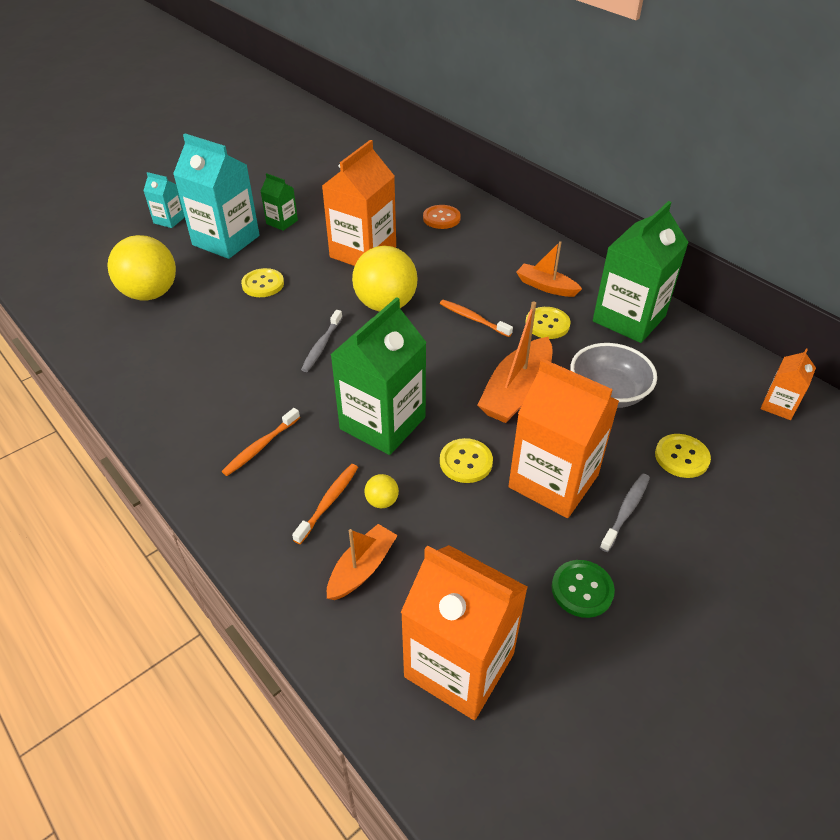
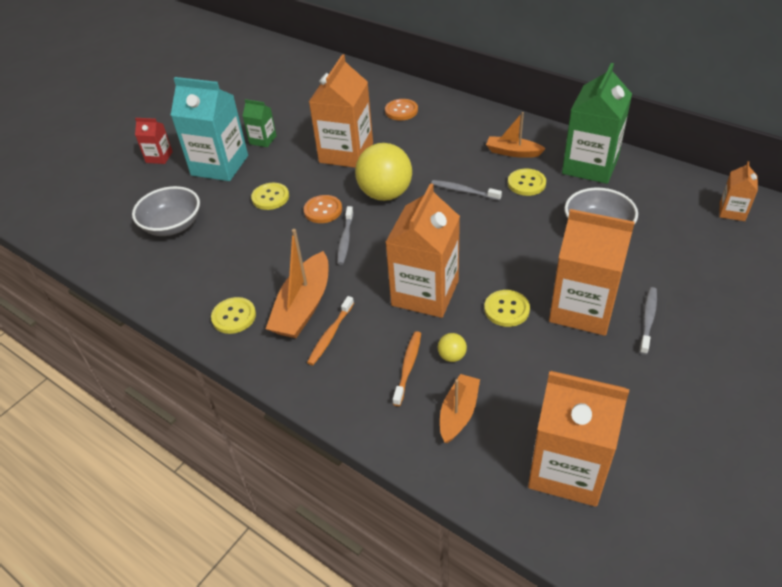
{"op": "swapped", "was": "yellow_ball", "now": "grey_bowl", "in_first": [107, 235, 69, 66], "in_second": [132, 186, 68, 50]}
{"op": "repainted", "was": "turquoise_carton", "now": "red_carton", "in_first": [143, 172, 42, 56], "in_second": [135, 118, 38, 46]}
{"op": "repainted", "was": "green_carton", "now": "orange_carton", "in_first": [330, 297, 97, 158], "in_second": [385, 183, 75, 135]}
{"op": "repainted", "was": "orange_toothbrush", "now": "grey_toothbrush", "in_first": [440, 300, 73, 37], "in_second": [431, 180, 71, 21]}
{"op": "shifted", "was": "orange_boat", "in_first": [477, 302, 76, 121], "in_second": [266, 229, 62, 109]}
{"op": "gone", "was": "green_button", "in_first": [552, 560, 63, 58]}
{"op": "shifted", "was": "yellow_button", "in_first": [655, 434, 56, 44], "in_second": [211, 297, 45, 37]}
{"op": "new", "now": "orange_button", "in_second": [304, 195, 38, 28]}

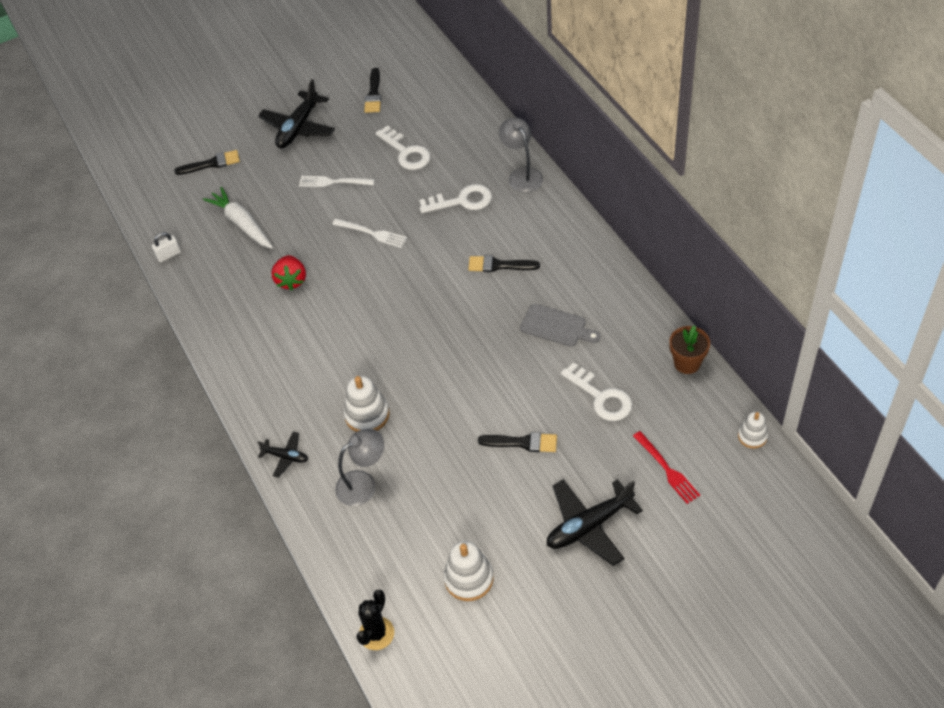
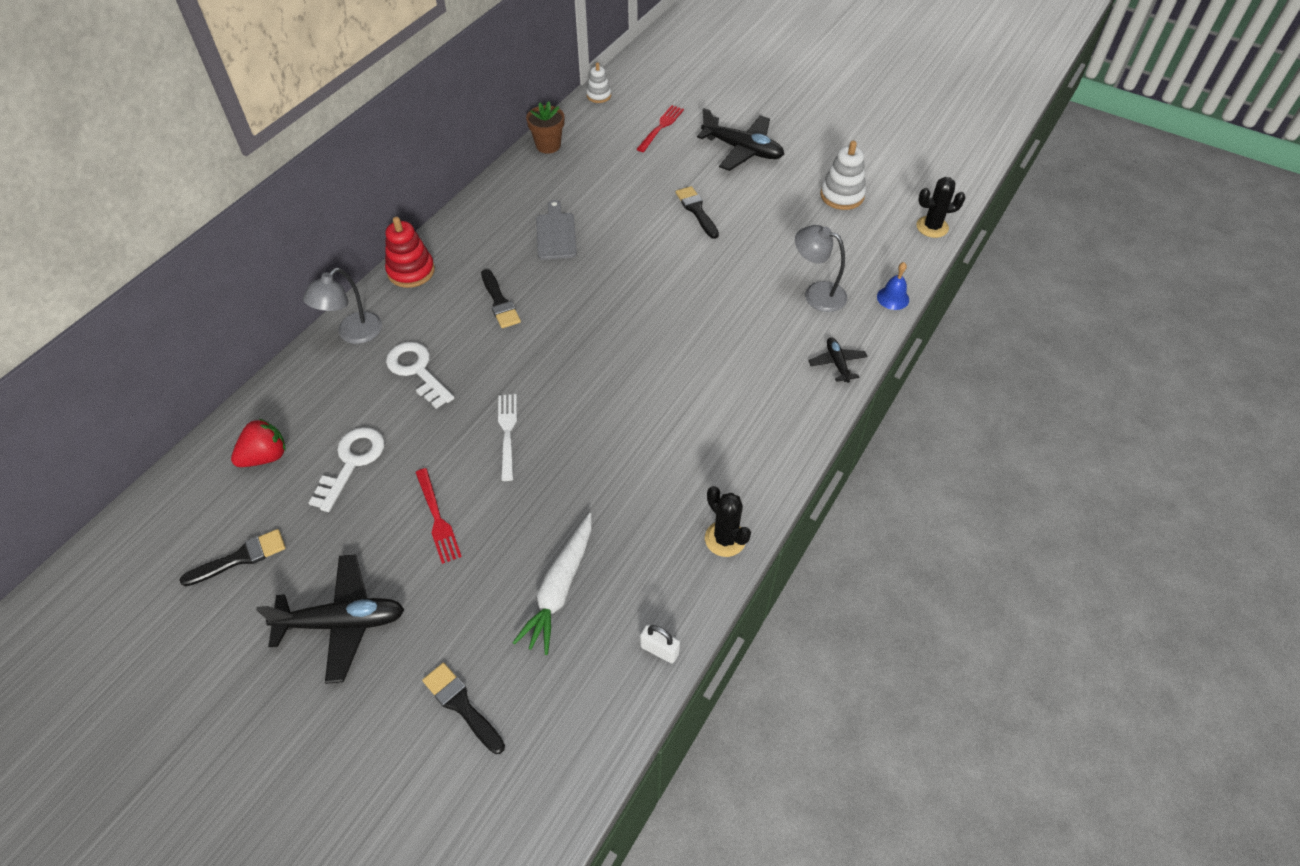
{"op": "shifted", "was": "red_strawberry", "in_first": [271, 255, 35, 35], "in_second": [231, 419, 55, 48]}
{"op": "repainted", "was": "white_fork", "now": "red_fork", "in_first": [299, 176, 76, 11], "in_second": [415, 468, 47, 96]}
{"op": "gone", "was": "white_stacking_toy", "in_first": [344, 376, 46, 56]}
{"op": "gone", "was": "white_key", "in_first": [561, 362, 71, 59]}
{"op": "new", "now": "red_stacking_toy", "in_second": [385, 217, 50, 71]}
{"op": "new", "now": "black_cactus", "in_second": [705, 486, 46, 71]}
{"op": "new", "now": "blue_bell", "in_second": [877, 262, 32, 48]}

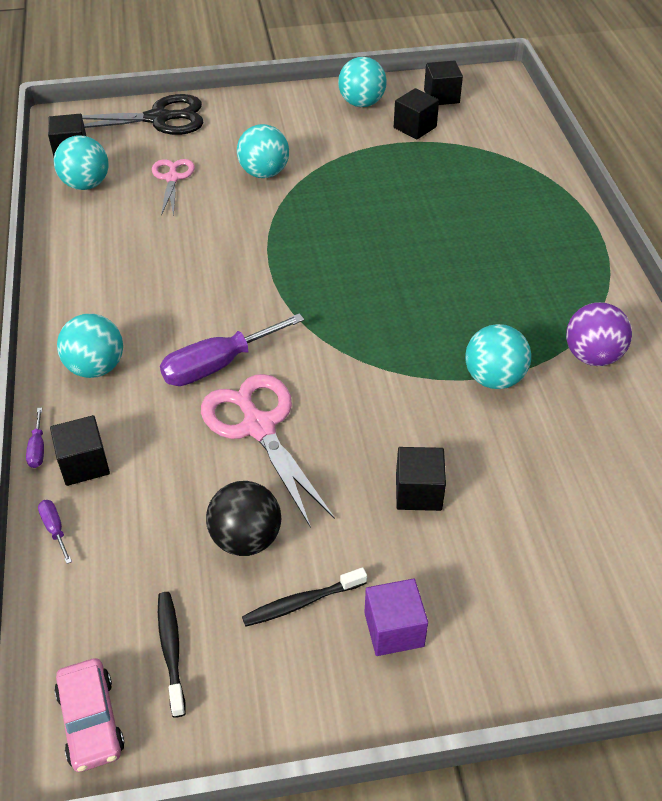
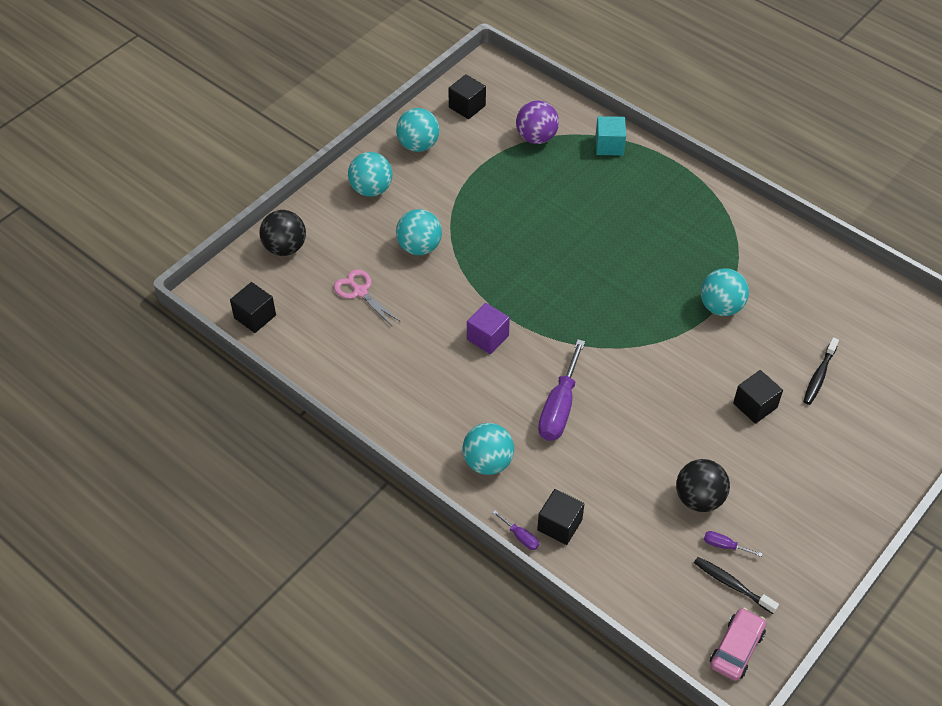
{"op": "shifted", "was": "purple_screwdriver", "in_first": [38, 500, 34, 64], "in_second": [704, 531, 59, 26]}
{"op": "shifted", "was": "turquoise_ball", "in_first": [54, 135, 55, 55], "in_second": [348, 152, 45, 45]}
{"op": "rotated", "was": "pink_car", "in_first": [54, 658, 71, 114], "in_second": [710, 608, 56, 73], "clockwise": -90}
{"op": "swapped", "was": "black_scissors", "now": "black_ball", "in_first": [82, 94, 122, 41], "in_second": [259, 210, 47, 46]}
{"op": "gone", "was": "pink_scissors", "in_first": [201, 374, 134, 154]}
{"op": "shifted", "was": "black_toothbrush", "in_first": [242, 567, 125, 60], "in_second": [803, 337, 36, 68]}
{"op": "shifted", "was": "purple_cube", "in_first": [364, 579, 64, 77], "in_second": [467, 303, 43, 51]}
{"op": "gone", "was": "black_cube", "in_first": [394, 88, 45, 51]}
{"op": "shifted", "was": "purple_ball", "in_first": [566, 302, 66, 64], "in_second": [516, 100, 43, 44]}
{"op": "new", "now": "turquoise_cube", "in_second": [595, 116, 31, 40]}

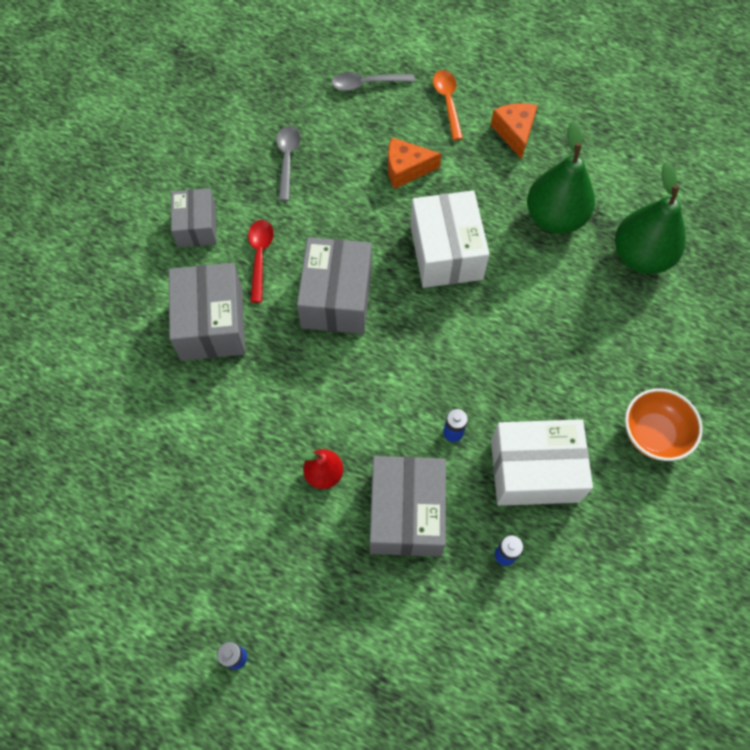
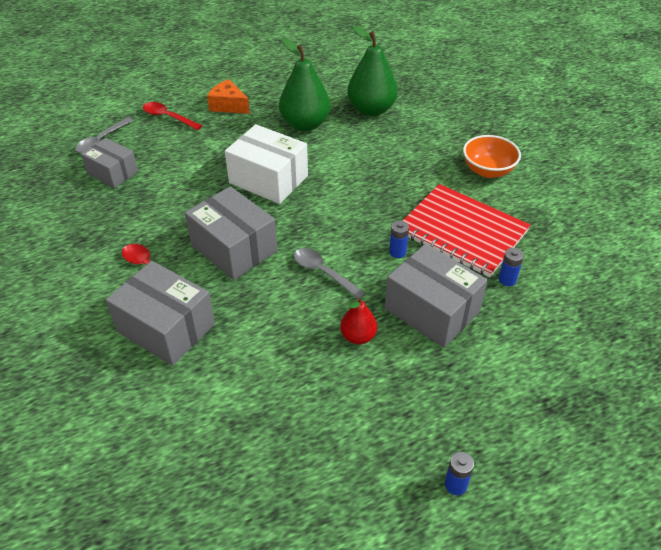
{"op": "shifted", "was": "grey_box", "in_first": [171, 188, 46, 60], "in_second": [81, 138, 57, 50]}
{"op": "shifted", "was": "grey_spoon", "in_first": [276, 126, 25, 75], "in_second": [294, 248, 72, 51]}
{"op": "gone", "was": "orange_cheese", "in_first": [388, 138, 53, 51]}
{"op": "repainted", "was": "orange_spoon", "now": "red_spoon", "in_first": [433, 70, 30, 70], "in_second": [143, 102, 59, 28]}
{"op": "swapped", "was": "white_box", "now": "red_notebook", "in_first": [491, 419, 102, 87], "in_second": [403, 184, 128, 93]}

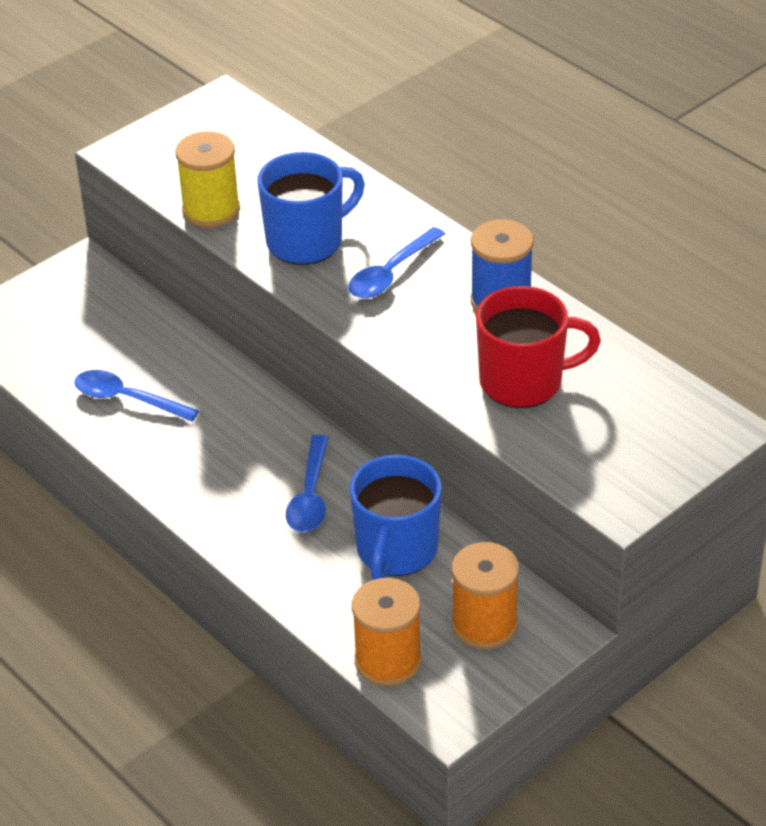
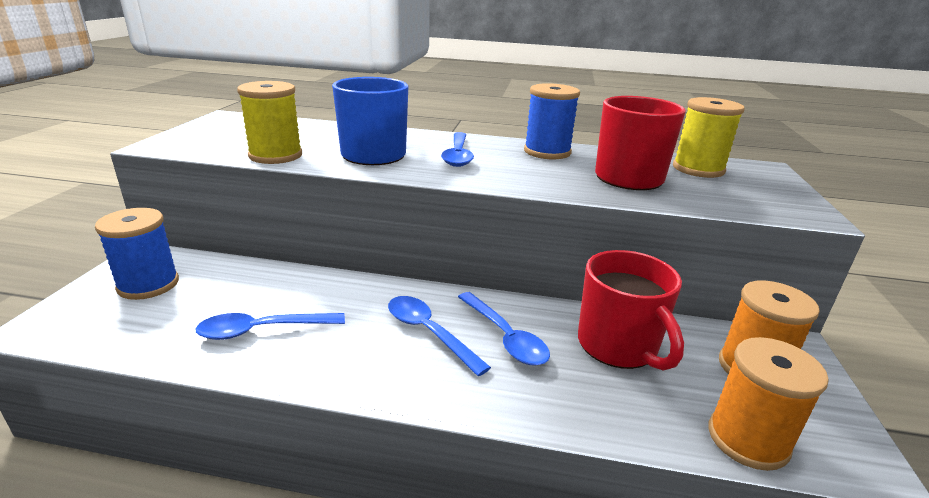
{"op": "repainted", "was": "blue_mug", "now": "red_mug", "in_first": [350, 455, 92, 125], "in_second": [578, 250, 106, 121]}
{"op": "new", "now": "blue_spool", "in_second": [95, 208, 84, 92]}
{"op": "new", "now": "blue_spoon", "in_second": [388, 296, 103, 80]}
{"op": "new", "now": "yellow_spool", "in_second": [673, 97, 72, 81]}

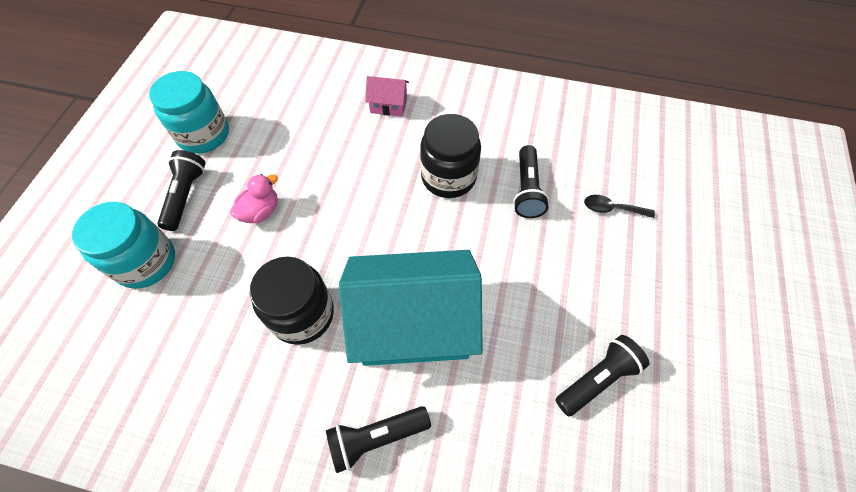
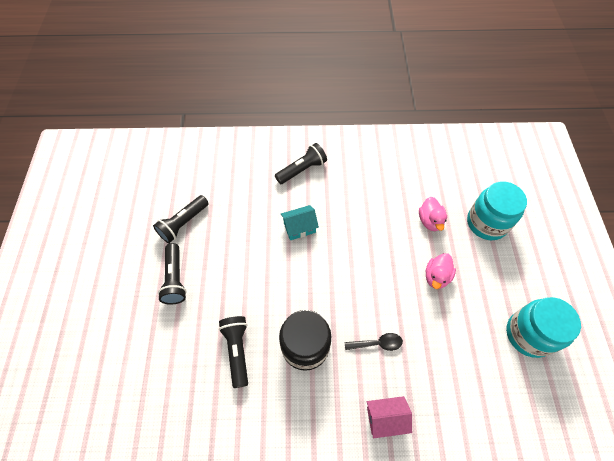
{"op": "shifted", "was": "black_flashlight", "in_first": [157, 150, 49, 81], "in_second": [158, 243, 29, 62]}
{"op": "gone", "was": "black_jar", "in_first": [250, 257, 84, 88]}
{"op": "scaled", "was": "turquoise_house", "in_first": [339, 250, 144, 116], "in_second": [281, 205, 38, 35], "ratio": 0.42}
{"op": "shifted", "was": "black_spoon", "in_first": [584, 195, 71, 23], "in_second": [344, 333, 59, 18]}
{"op": "new", "now": "pink_duck", "in_second": [419, 197, 28, 34]}

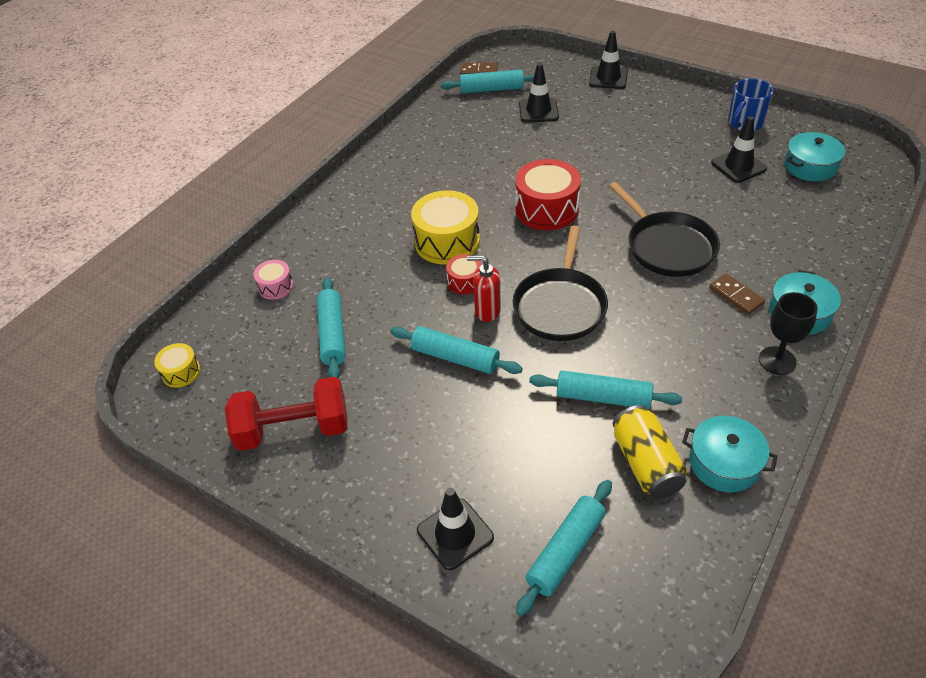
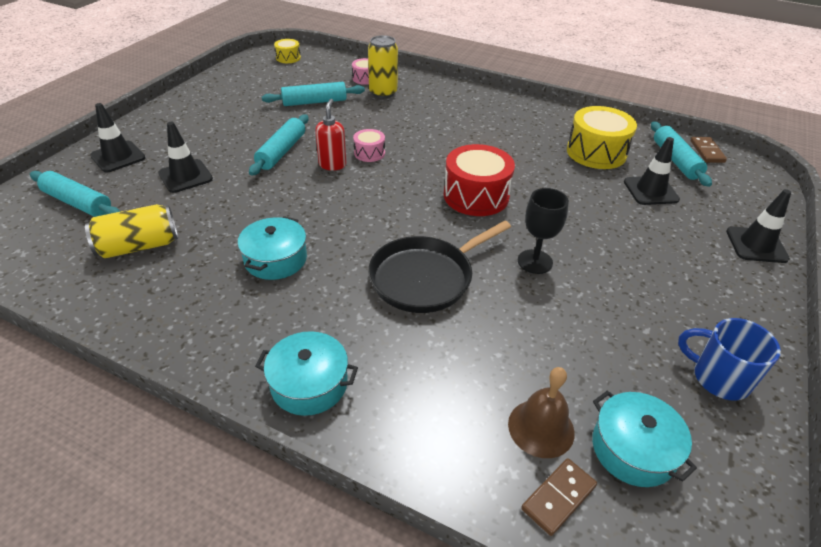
{"op": "gone", "was": "red_dumbbell", "in_first": [225, 377, 123, 74]}
{"op": "shifted", "was": "yellow_drum", "in_first": [411, 190, 69, 75], "in_second": [567, 106, 70, 63]}
{"op": "repainted", "was": "red_drum", "now": "pink_drum", "in_first": [446, 254, 36, 41], "in_second": [353, 129, 32, 33]}
{"op": "gone", "was": "black_pan", "in_first": [513, 226, 95, 115]}
{"op": "gone", "was": "turquoise_rolling_pin", "in_first": [529, 371, 153, 38]}
{"op": "shifted", "was": "turquoise_pot", "in_first": [682, 416, 96, 76], "in_second": [238, 216, 69, 64]}
{"op": "shifted", "was": "brown_domino", "in_first": [709, 274, 56, 41], "in_second": [521, 458, 76, 78]}
{"op": "shifted", "was": "black_traffic_cone", "in_first": [711, 116, 56, 67], "in_second": [158, 122, 55, 71]}
{"op": "shifted", "was": "black_goblet", "in_first": [759, 292, 59, 83], "in_second": [518, 188, 51, 86]}
{"op": "new", "now": "yellow_can", "in_second": [368, 35, 30, 63]}
{"op": "new", "now": "brown_bell", "in_second": [508, 367, 67, 91]}

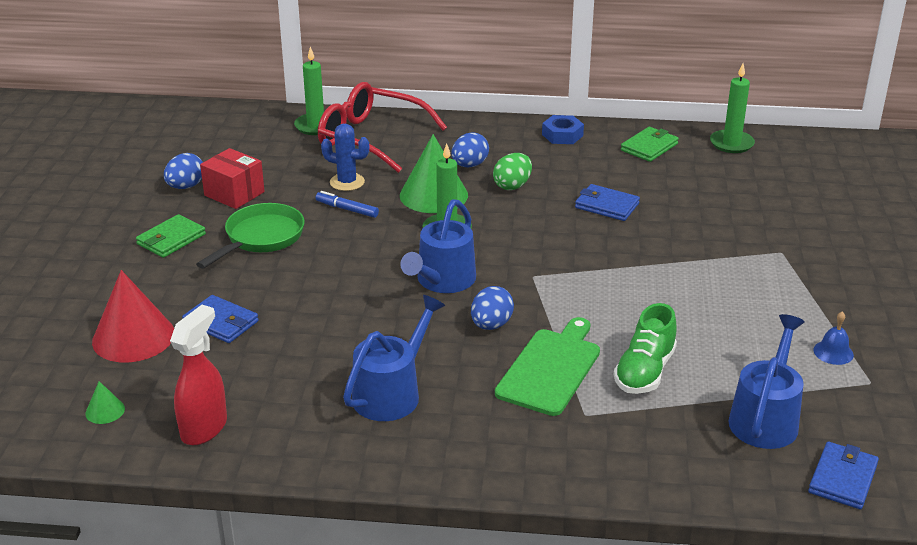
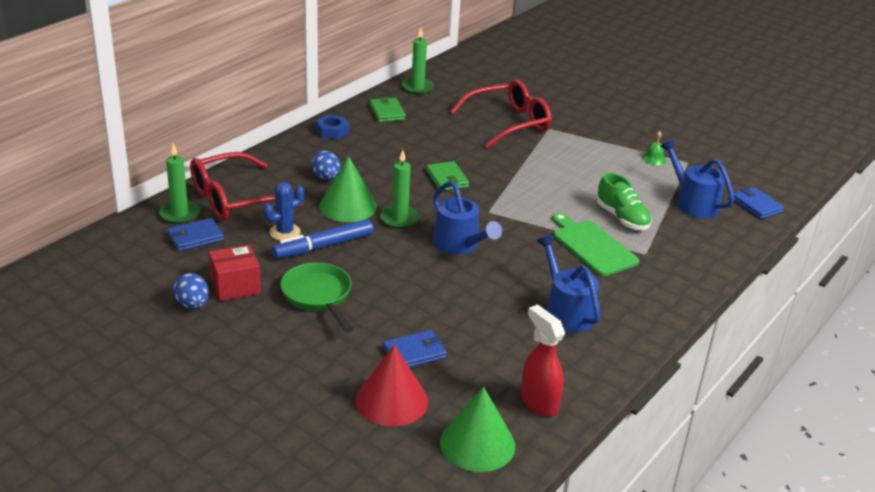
{"op": "scaled", "was": "green_cone", "in_first": [85, 381, 40, 43], "in_second": [440, 387, 75, 85], "ratio": 2.27}
{"op": "shifted", "was": "green_wallet", "in_first": [136, 214, 70, 44], "in_second": [426, 161, 43, 30]}
{"op": "scaled", "was": "blue_marker", "in_first": [316, 191, 63, 27], "in_second": [272, 219, 101, 40], "ratio": 1.76}
{"op": "gone", "was": "blue_egg", "in_first": [471, 286, 43, 44]}
{"op": "gone", "was": "green_egg", "in_first": [493, 153, 39, 37]}
{"op": "shifted", "was": "blue_wallet", "in_first": [575, 184, 65, 37], "in_second": [167, 218, 57, 33]}
{"op": "repainted", "was": "blue_bell", "now": "green_bell", "in_first": [814, 312, 40, 53], "in_second": [642, 131, 25, 34]}
{"op": "new", "now": "red_glasses", "in_second": [450, 79, 101, 69]}

